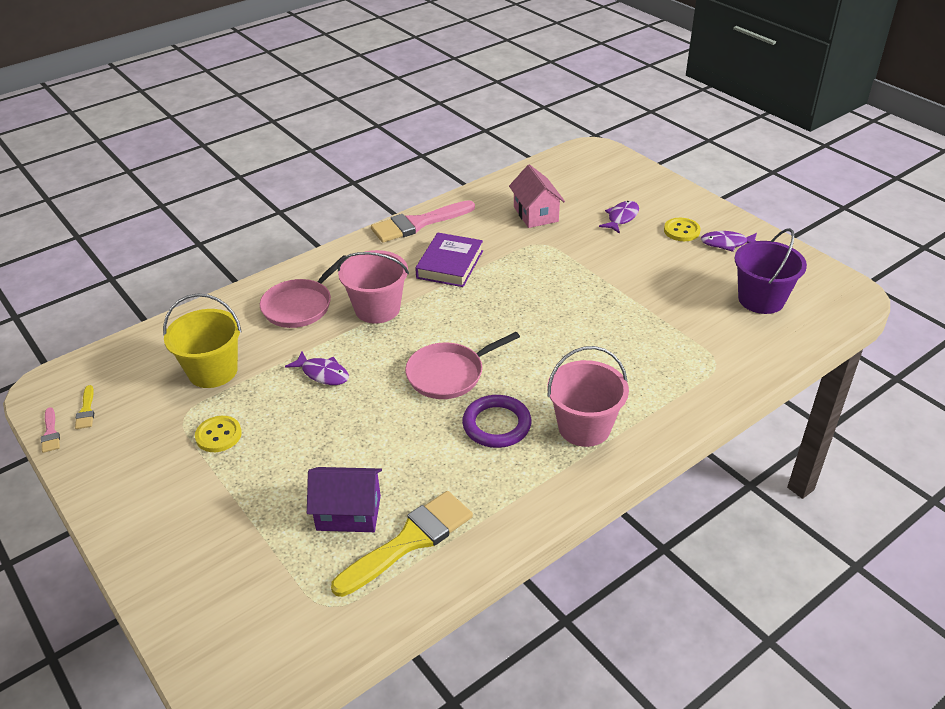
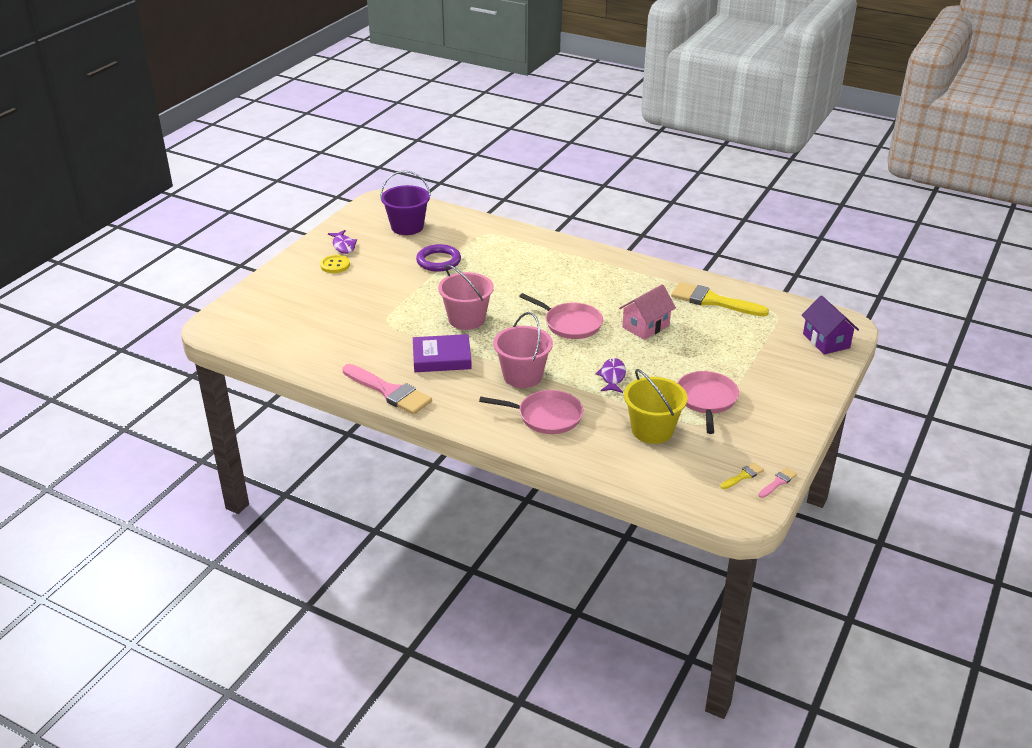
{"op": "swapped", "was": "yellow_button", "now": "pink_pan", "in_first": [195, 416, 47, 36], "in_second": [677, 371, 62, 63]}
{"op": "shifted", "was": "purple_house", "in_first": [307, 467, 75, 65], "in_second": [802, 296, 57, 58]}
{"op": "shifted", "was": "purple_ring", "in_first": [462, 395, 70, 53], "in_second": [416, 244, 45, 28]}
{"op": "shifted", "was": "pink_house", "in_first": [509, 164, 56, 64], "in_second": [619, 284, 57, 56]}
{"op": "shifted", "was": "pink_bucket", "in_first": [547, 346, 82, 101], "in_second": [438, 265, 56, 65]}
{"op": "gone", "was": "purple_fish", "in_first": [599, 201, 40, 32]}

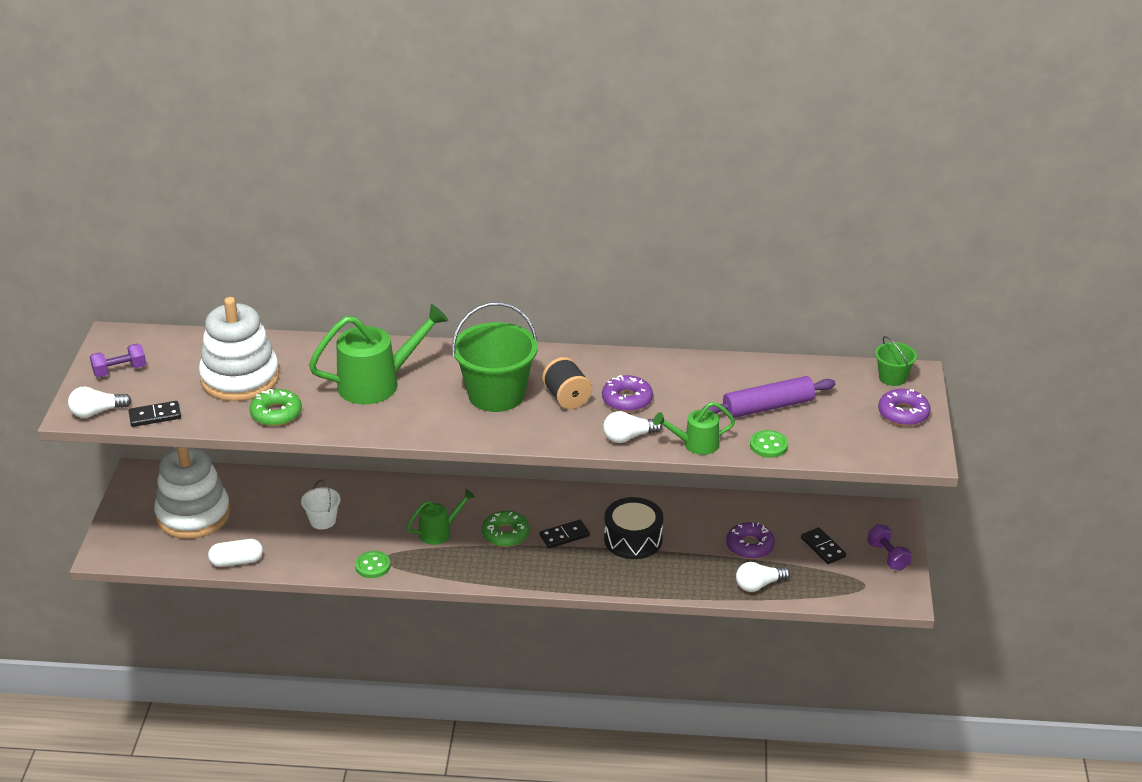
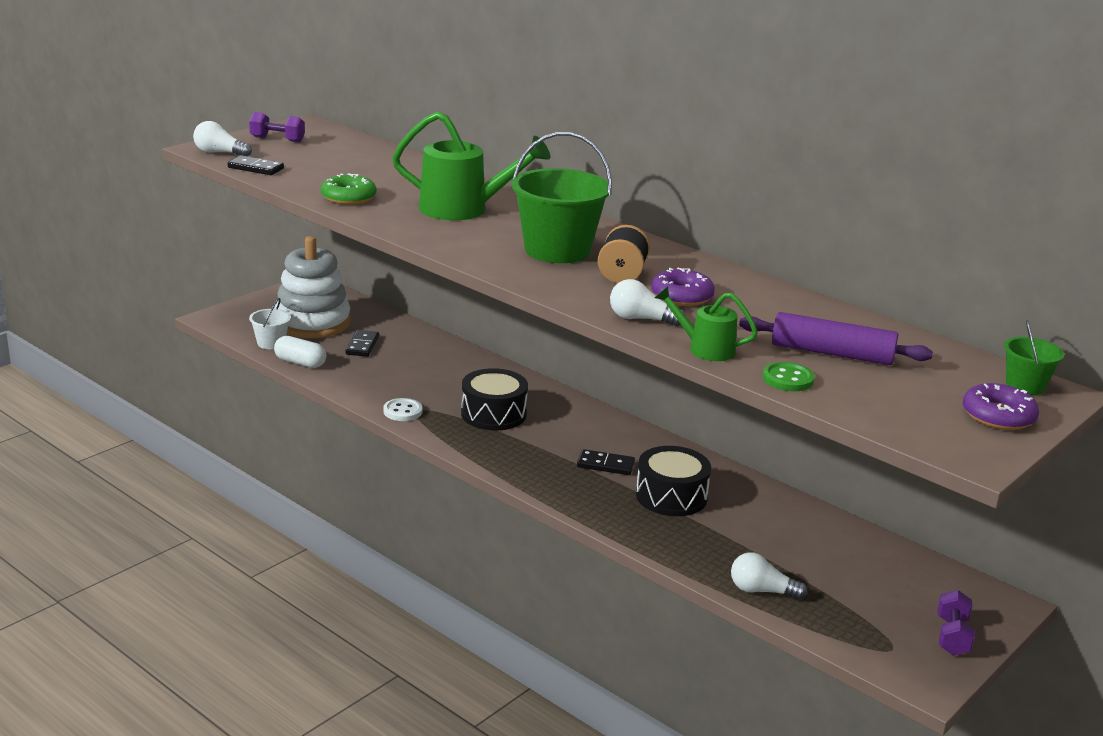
{"op": "gone", "was": "white_stacking_toy", "in_first": [199, 297, 80, 104]}
{"op": "shifted", "was": "white_bucket", "in_first": [301, 480, 39, 50], "in_second": [249, 298, 42, 51]}
{"op": "repainted", "was": "green_button", "now": "white_button", "in_first": [355, 551, 36, 27], "in_second": [383, 398, 40, 23]}
{"op": "swapped", "was": "green_watering_can", "now": "black_drum", "in_first": [407, 489, 68, 56], "in_second": [461, 368, 67, 63]}
{"op": "gone", "was": "green_donut", "in_first": [482, 511, 48, 36]}
{"op": "gone", "was": "purple_donut", "in_first": [726, 522, 49, 37]}
{"op": "shifted", "was": "black_domino", "in_first": [801, 527, 45, 37], "in_second": [346, 330, 33, 27]}

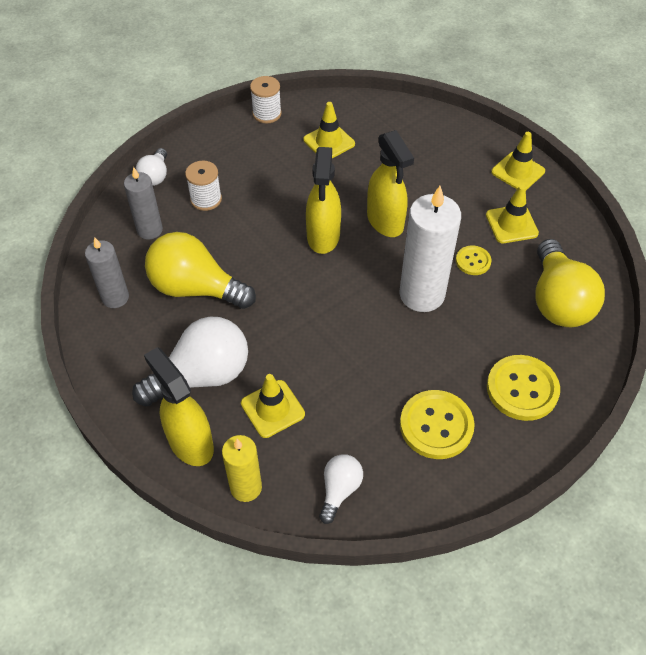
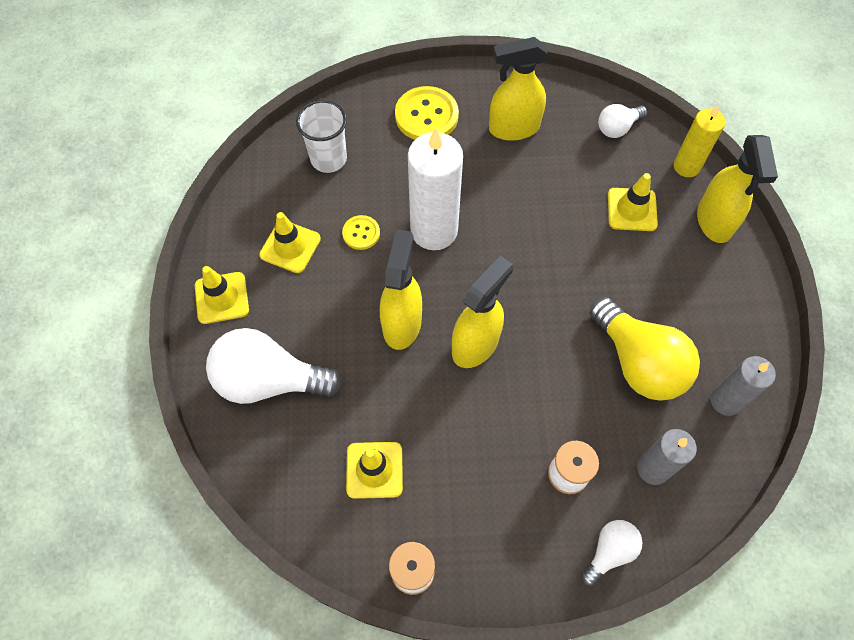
{"op": "shifted", "was": "white_light_bulb", "in_first": [132, 317, 116, 90], "in_second": [206, 328, 137, 76]}
{"op": "swapped", "was": "yellow_button", "now": "yellow_spray_bottle", "in_first": [400, 390, 75, 69], "in_second": [489, 37, 59, 104]}
{"op": "swapped", "was": "yellow_light_bulb", "now": "white_cup", "in_first": [535, 239, 70, 88], "in_second": [296, 100, 51, 73]}

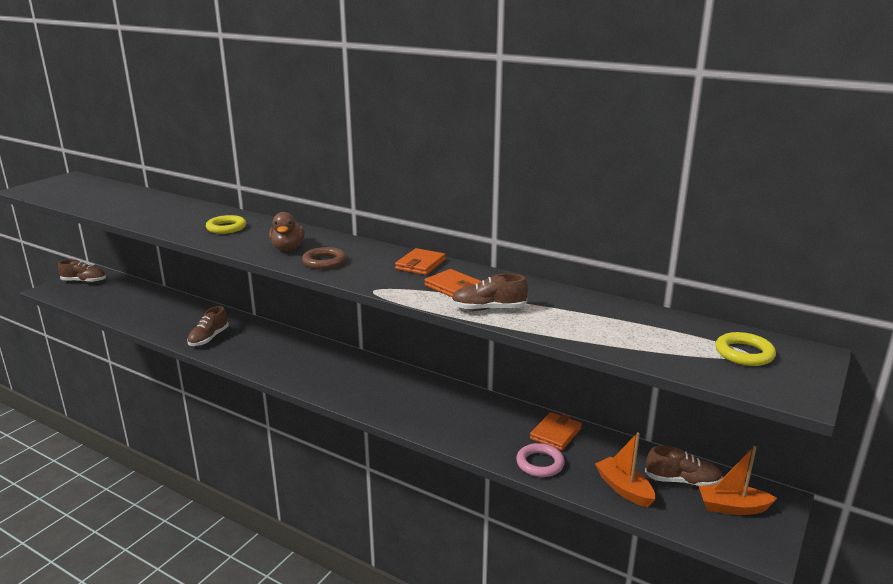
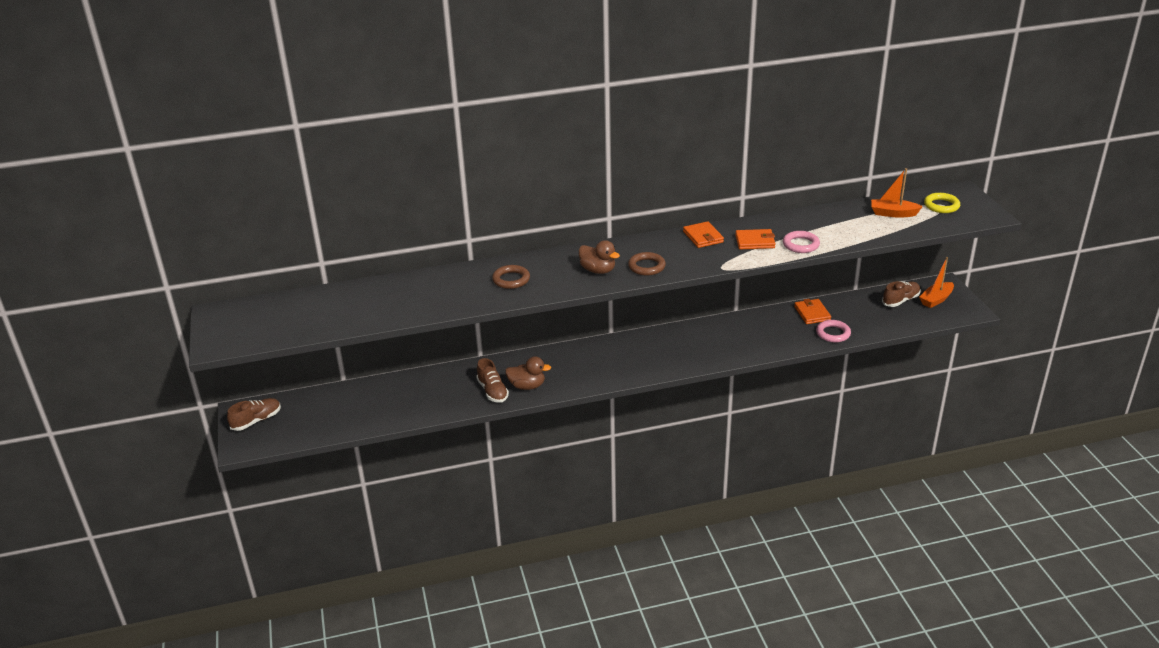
{"op": "repainted", "was": "yellow_ring", "now": "brown_ring", "in_first": [206, 215, 40, 19], "in_second": [492, 265, 38, 24]}
{"op": "swapped", "was": "brown_shoe", "now": "pink_ring", "in_first": [451, 273, 77, 38], "in_second": [783, 231, 37, 22]}
{"op": "shifted", "was": "orange_boat", "in_first": [595, 432, 60, 75], "in_second": [871, 168, 52, 50]}
{"op": "new", "now": "brown_duck", "in_second": [505, 356, 46, 34]}

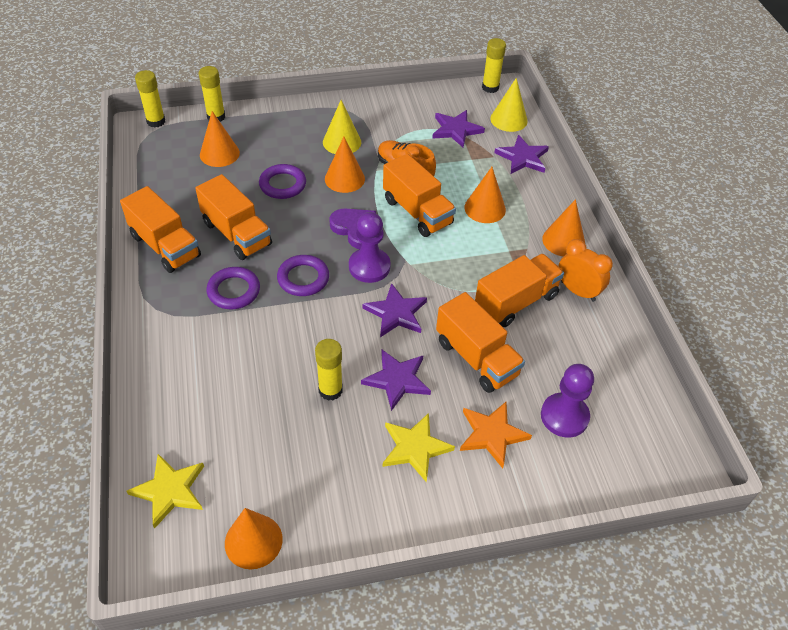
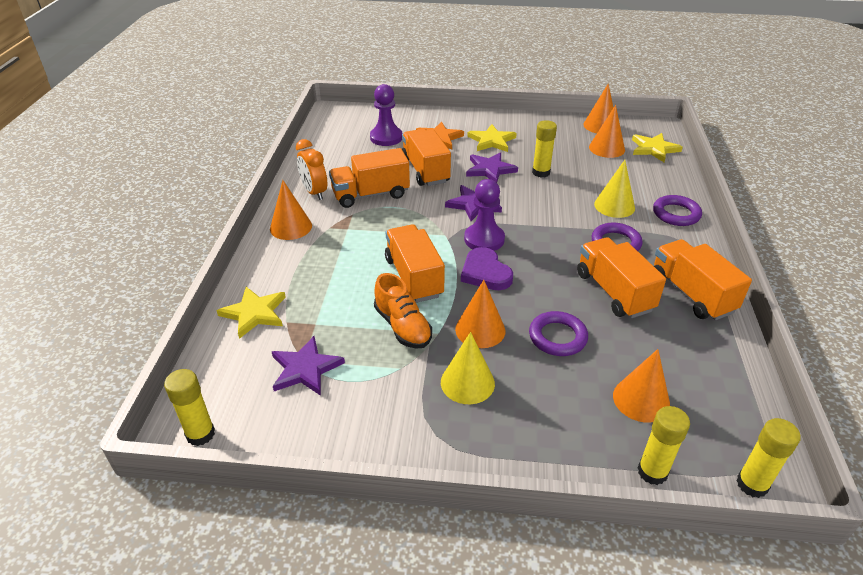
{"op": "shifted", "was": "purple_ring", "in_first": [277, 255, 52, 41], "in_second": [653, 195, 49, 31]}
{"op": "shifted", "was": "orange_cone", "in_first": [464, 167, 42, 56], "in_second": [589, 105, 36, 53]}
{"op": "shifted", "was": "yellow_cone", "in_first": [490, 78, 38, 54], "in_second": [594, 160, 41, 58]}
{"op": "repainted", "was": "purple_star", "now": "yellow_star", "in_first": [494, 135, 55, 39], "in_second": [217, 287, 69, 52]}

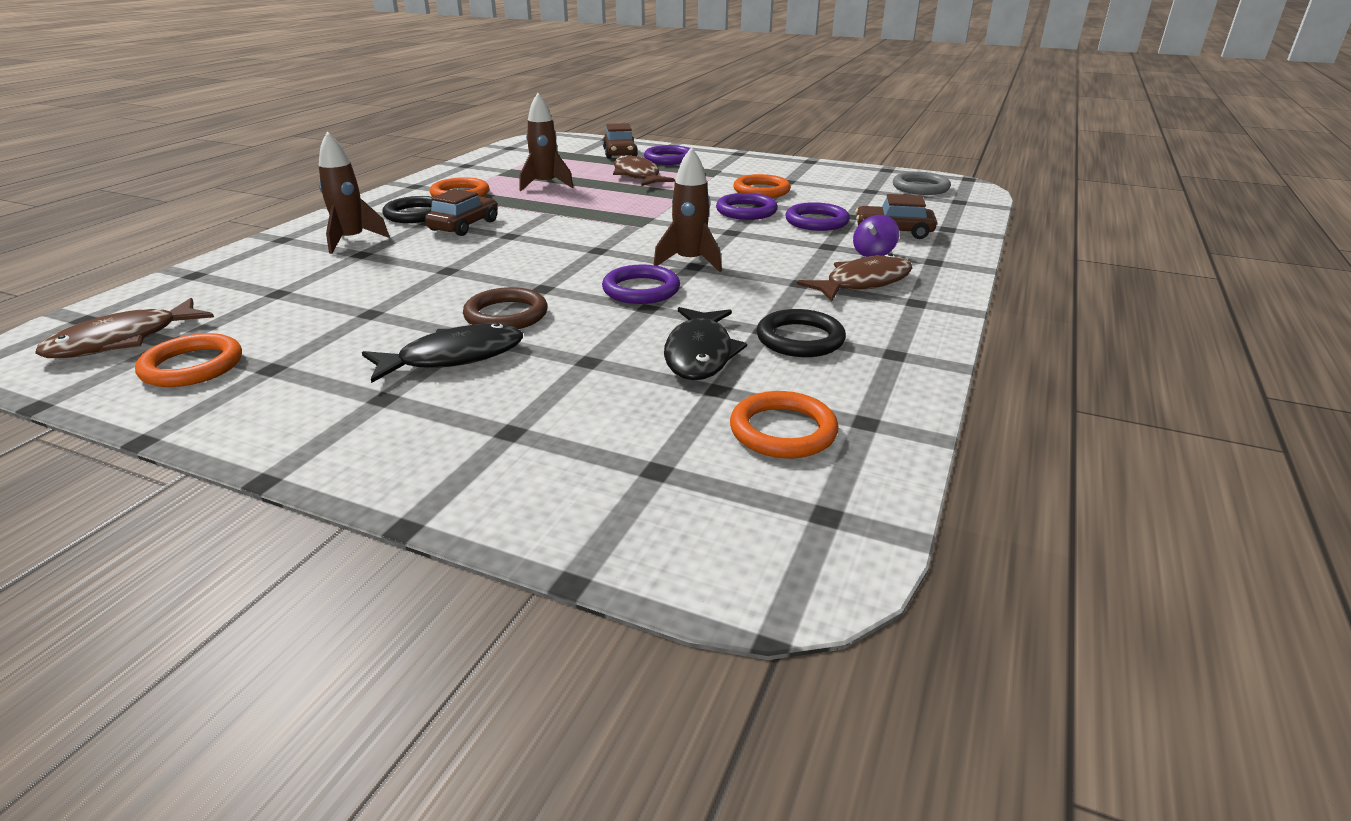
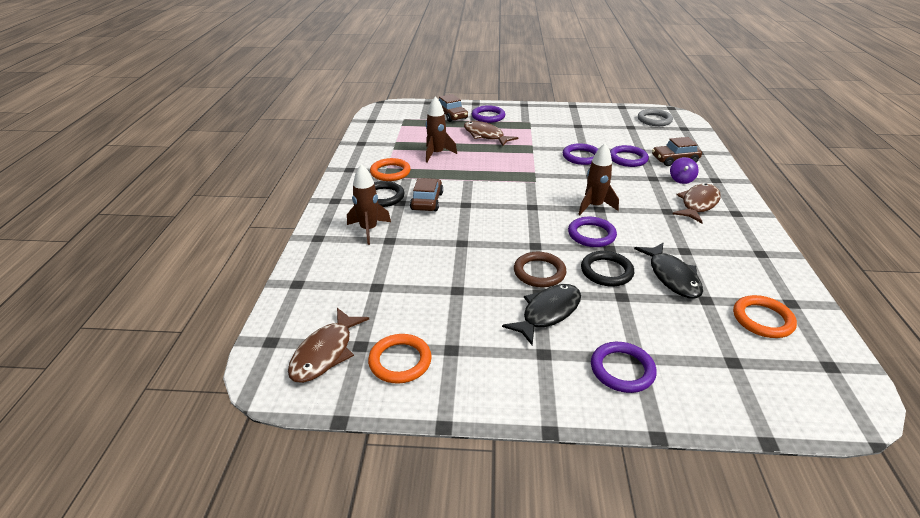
{"op": "gone", "was": "orange_ring", "in_first": [733, 174, 58, 24]}
{"op": "shifted", "was": "black_ring", "in_first": [757, 309, 89, 48], "in_second": [581, 251, 53, 36]}
{"op": "new", "now": "purple_ring", "in_second": [591, 342, 66, 51]}

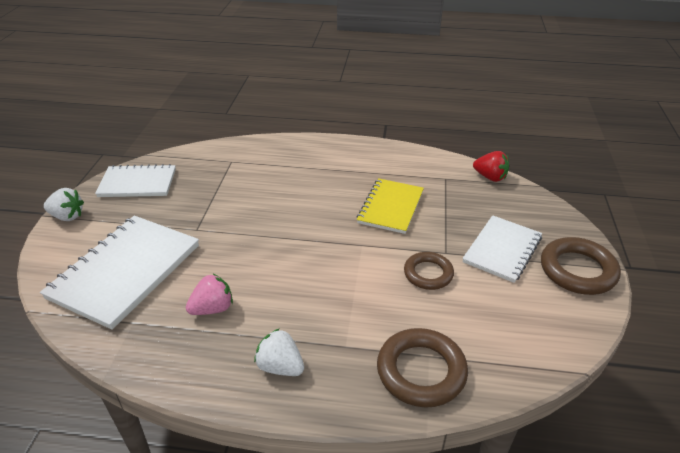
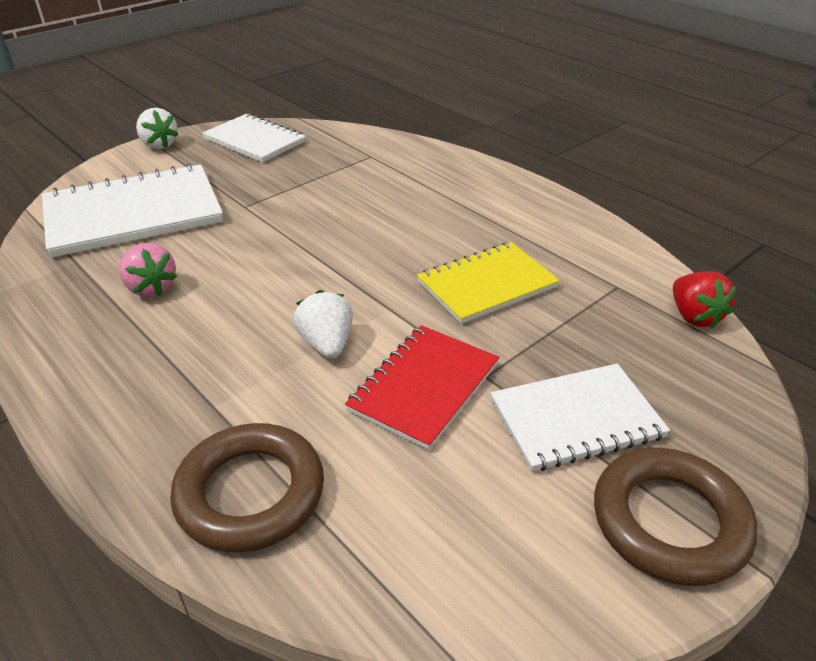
{"op": "rotated", "was": "pink_strawberry", "in_first": [186, 274, 47, 41], "in_second": [119, 243, 58, 54], "clockwise": 45}
{"op": "shifted", "was": "white_strawberry", "in_first": [254, 328, 50, 48], "in_second": [293, 290, 60, 68]}
{"op": "swapped", "was": "brown_ring", "now": "red_notebook", "in_first": [404, 252, 50, 38], "in_second": [345, 325, 154, 125]}

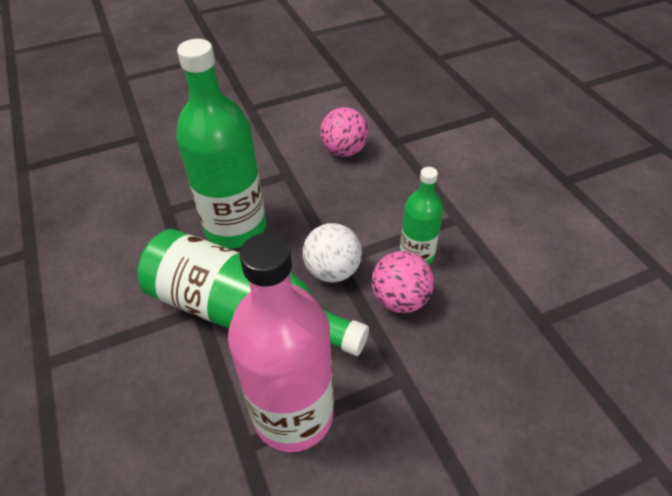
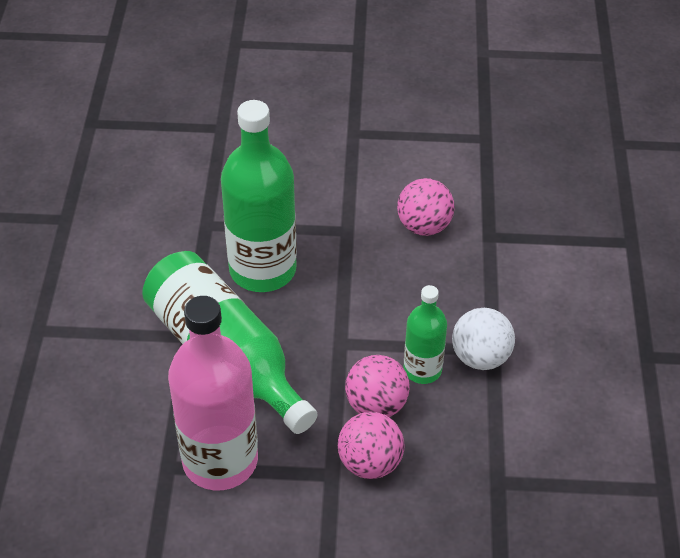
{"op": "shifted", "was": "white_ball", "in_first": [303, 223, 59, 60], "in_second": [452, 308, 63, 62]}
{"op": "new", "now": "pink_ball", "in_second": [338, 412, 67, 67]}

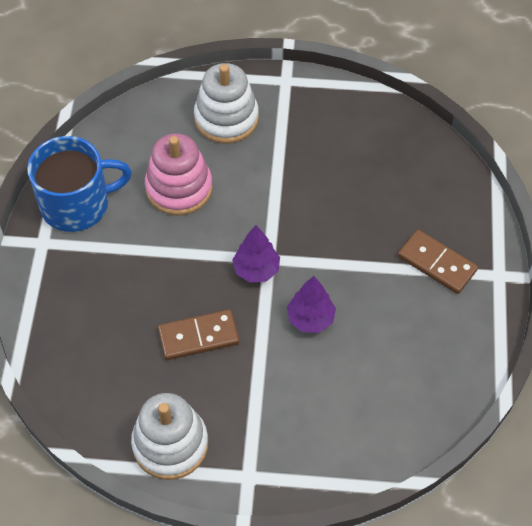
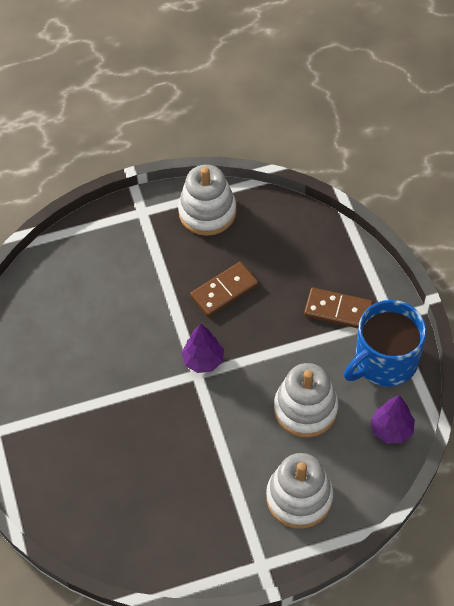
{"op": "repainted", "was": "pink_stacking_toy", "now": "white_stacking_toy", "in_first": [145, 133, 67, 82], "in_second": [274, 363, 64, 75]}
{"op": "shifted", "was": "purple_tree", "in_first": [287, 276, 49, 57], "in_second": [370, 395, 45, 48]}
{"op": "shifted", "was": "brown_domino", "in_first": [398, 230, 80, 64], "in_second": [304, 288, 69, 40]}

